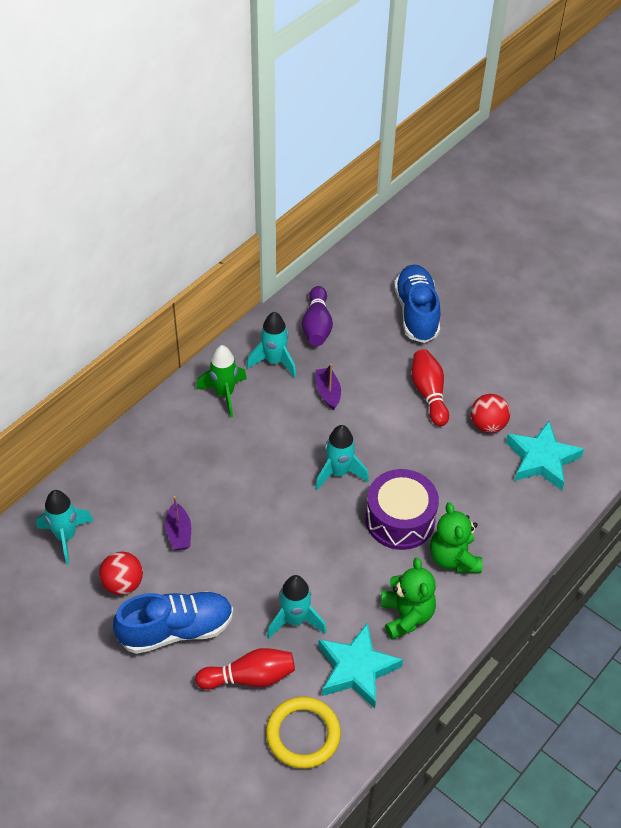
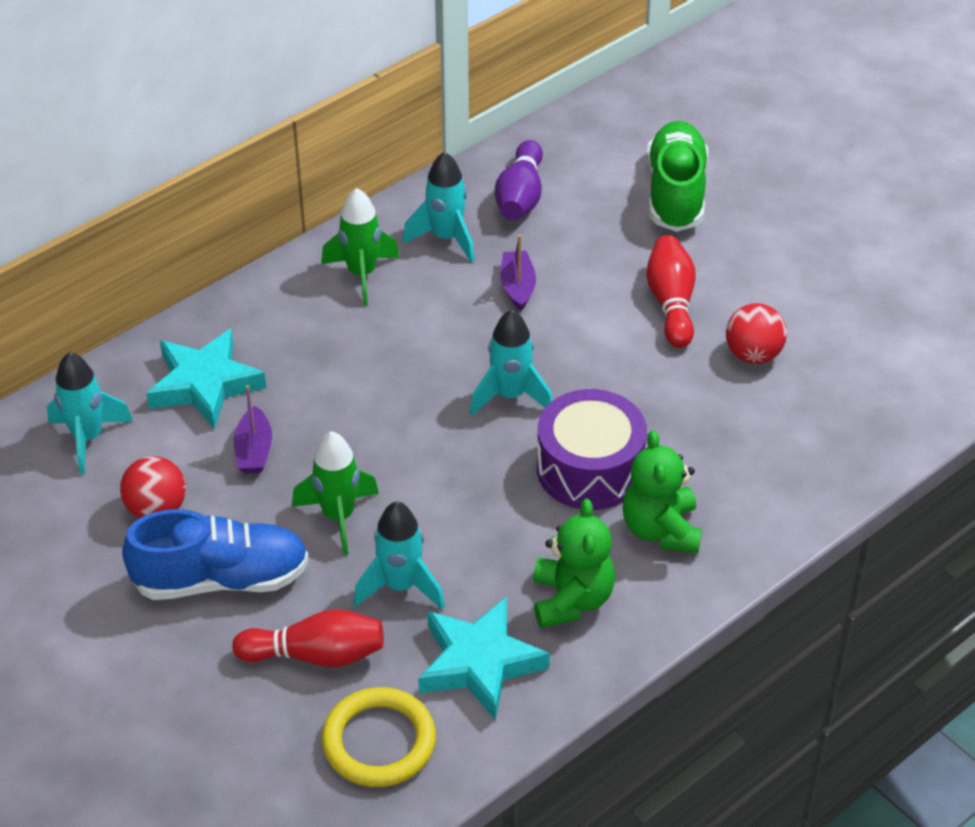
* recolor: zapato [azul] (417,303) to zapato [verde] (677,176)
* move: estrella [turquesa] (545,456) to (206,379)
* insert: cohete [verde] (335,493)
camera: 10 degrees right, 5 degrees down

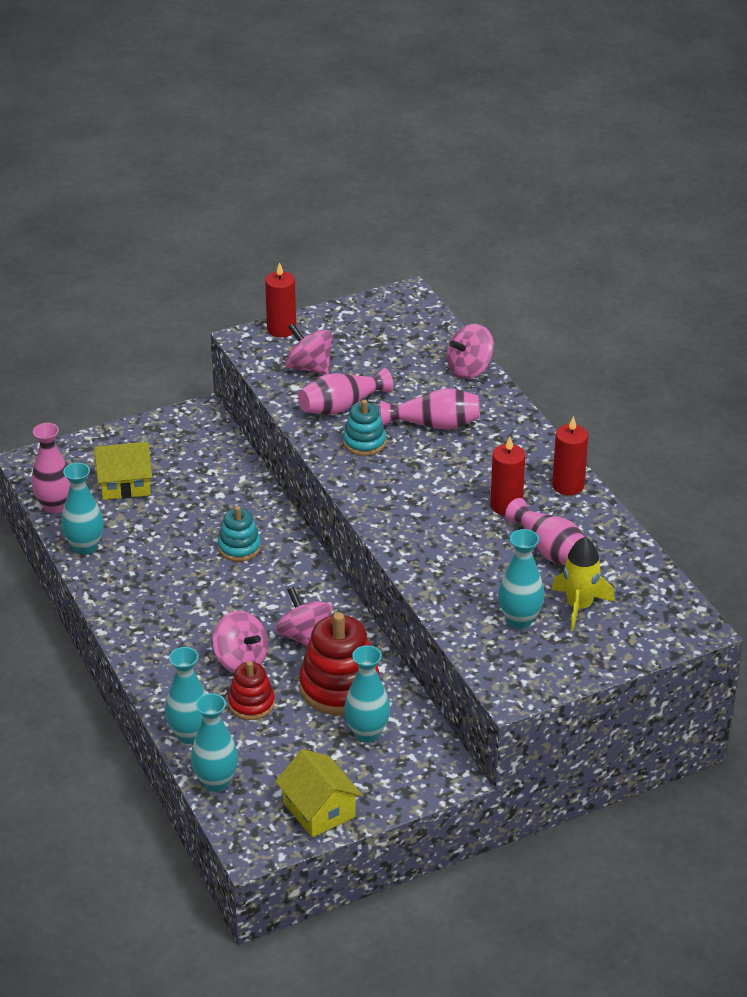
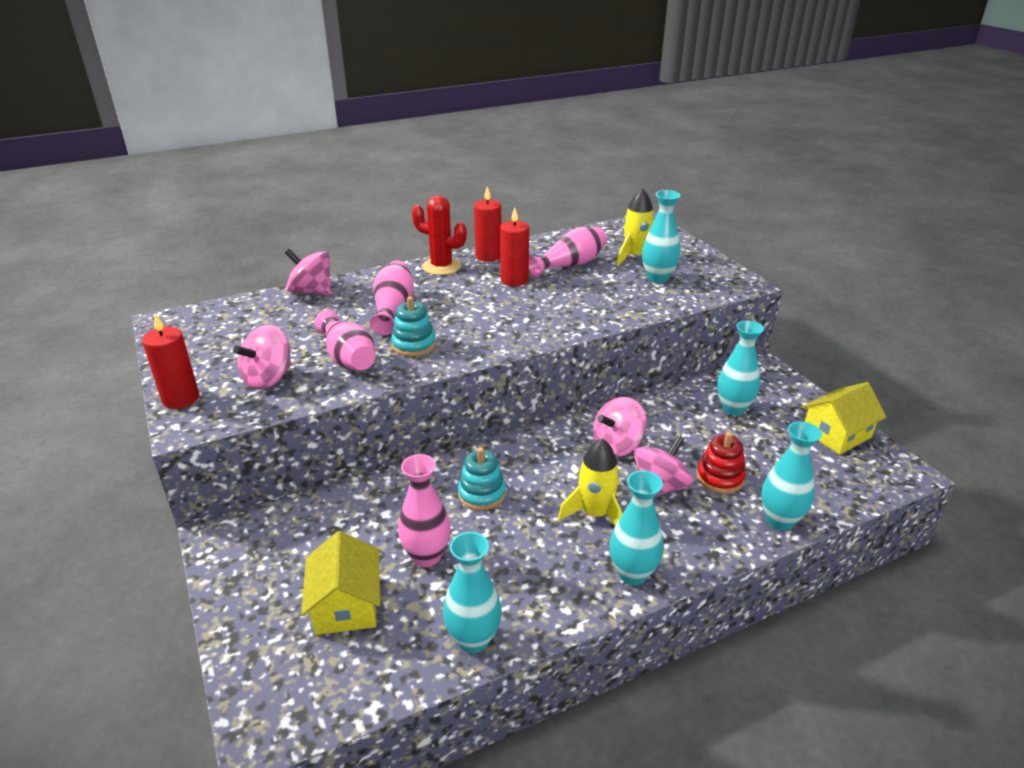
* move: florero [rosa] (51,468) to (424,510)
* move: florero [turquesa] (214,742) to (636,527)
* delete: juguete apilable [rojo] (339,663)
* rotate: peonza [rosa] (470,351) = (308,272) 150 degrees clockwise
* insert: cactus [rojo] (439,235)
* insert: cohete [amarillo] (590,482)
camera: 90 degrees left, 5 degrees down

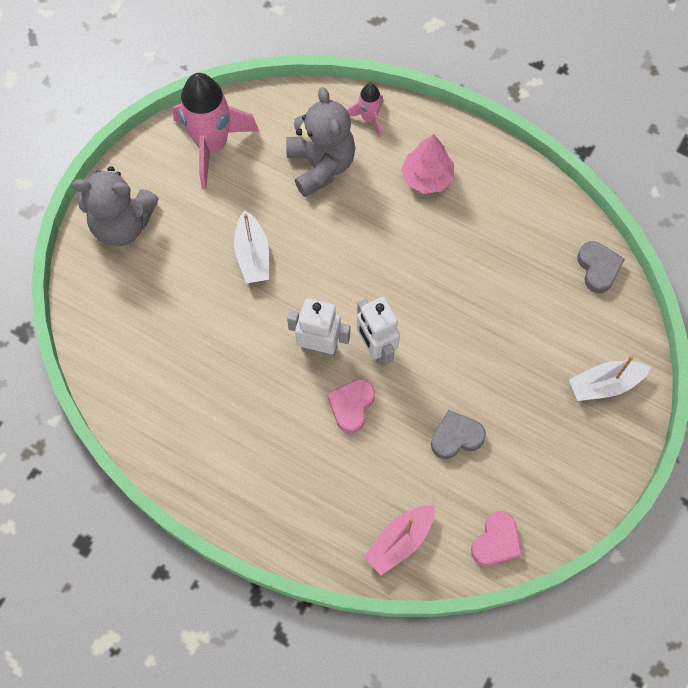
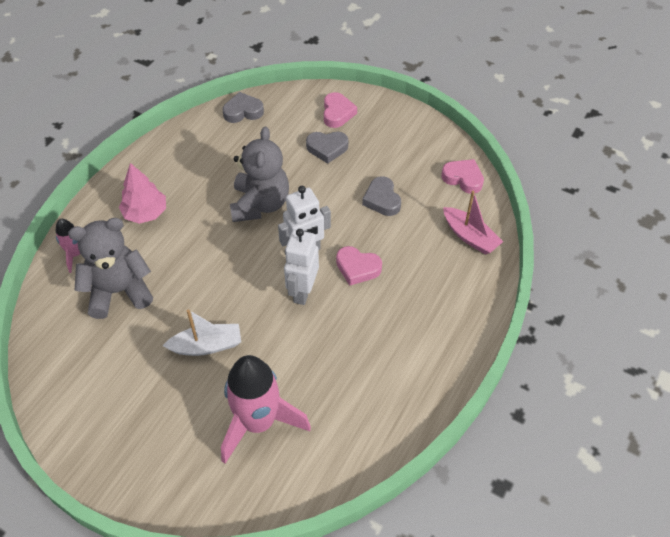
* move: osito [gris] (115,206) to (259,174)
* move: cohete [rosa] (216,131) to (266,409)
* replace: barco [blanco] (610,378) to corazón [rosa] (340,110)
* insert: corazón [gris] (327,148)
camera: 90 degrees left, 15 degrees down

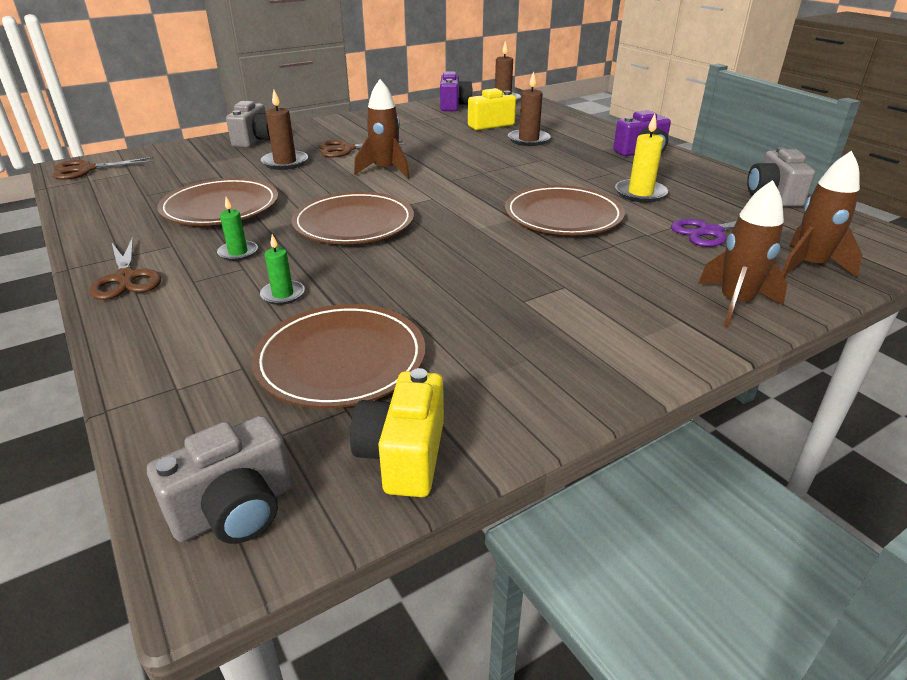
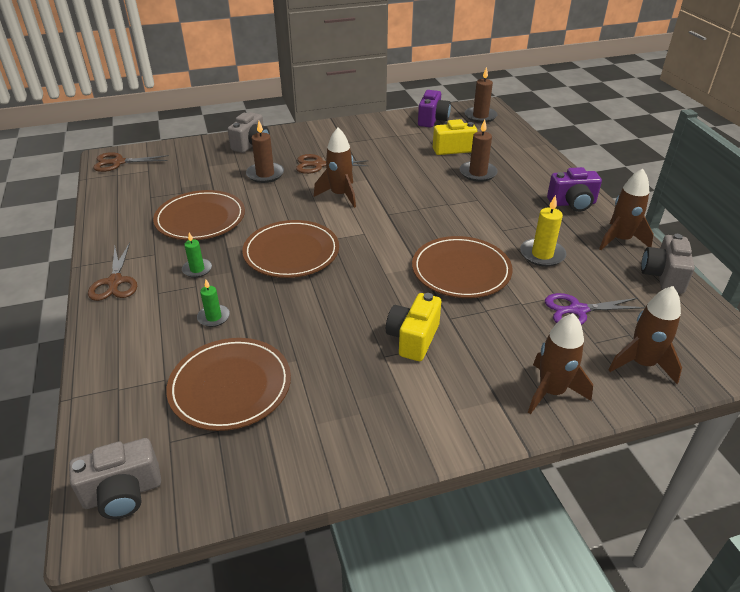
* move: cámara [amarillo] (397,432) to (413,327)
* insert: cohete [marrón] (626,209)
camera: 15 degrees right, 5 degrees up

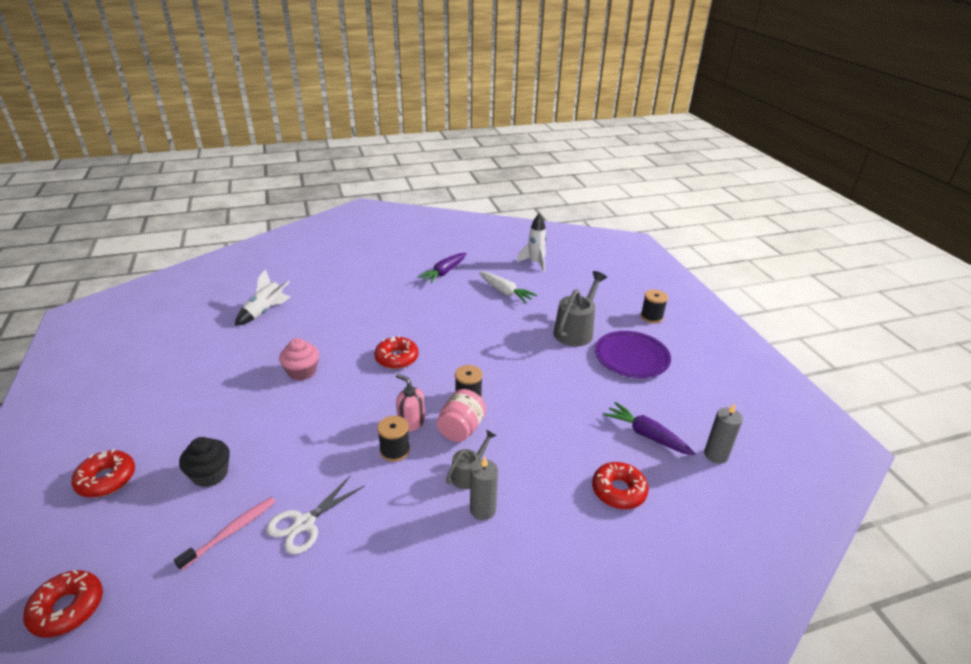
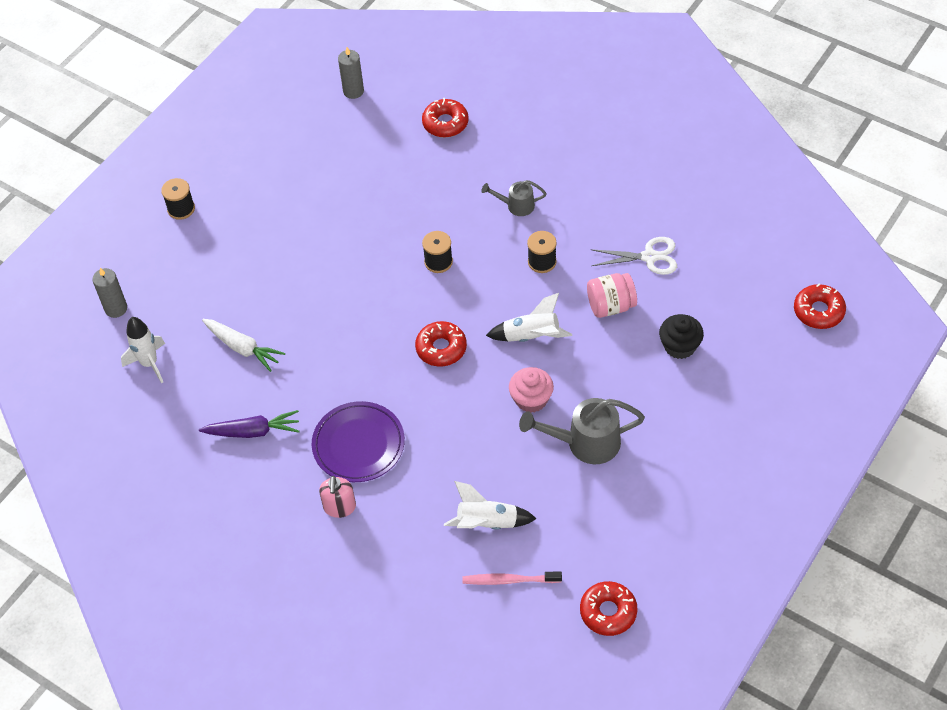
* move: rosquilla [rojo] (103,473) to (608,608)
* move: cepillo de dientes [rosa] (225,533) to (512,578)
* move: dispensador de jabón [rosa] (410,403) to (337,497)
* move: tarro [rosa] (461,415) to (612,295)
* move: vela [gris] (484,488) to (109,293)
* rotate: zanahoria [blanco] (508,287) = (243,345) 120 degrees clockwise
* move: regadera [gris] (580,308) to (582,431)
* move: plato [morado] (633,354) to (358,441)
* delete: zanahoria [morado] (649,428)
* insert: cohete [blanco] (529,317)
camera: 125 degrees left, 20 degrees up

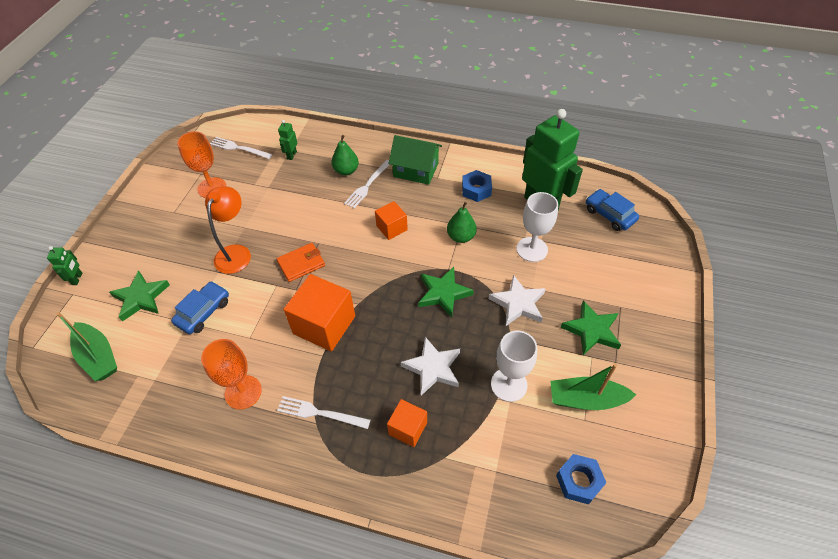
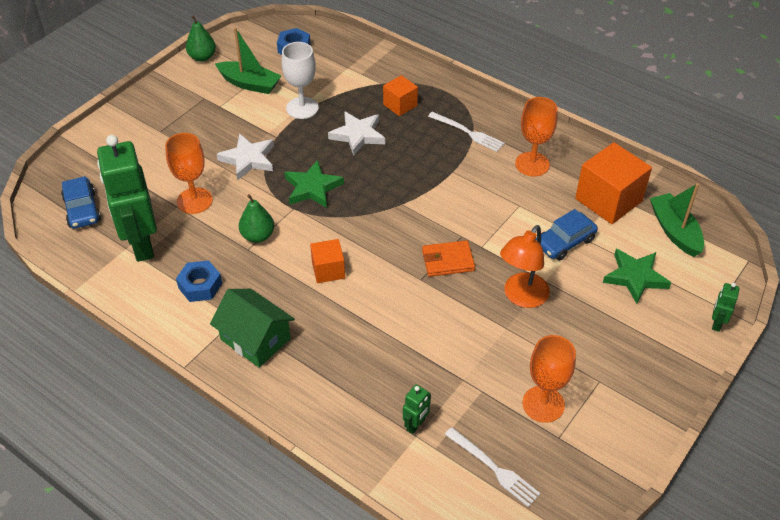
* move: cubo [naranja] (319,312) to (613,183)
* move: pera [verde] (345,155) to (201,38)
* delete: tenedor [blanco] (367,184)
* recolor: copa [blanco] (537,227) to copa [naranja] (189,173)
* delete: estrella [verde] (591,328)
camera: 160 degrees left, 5 degrees down

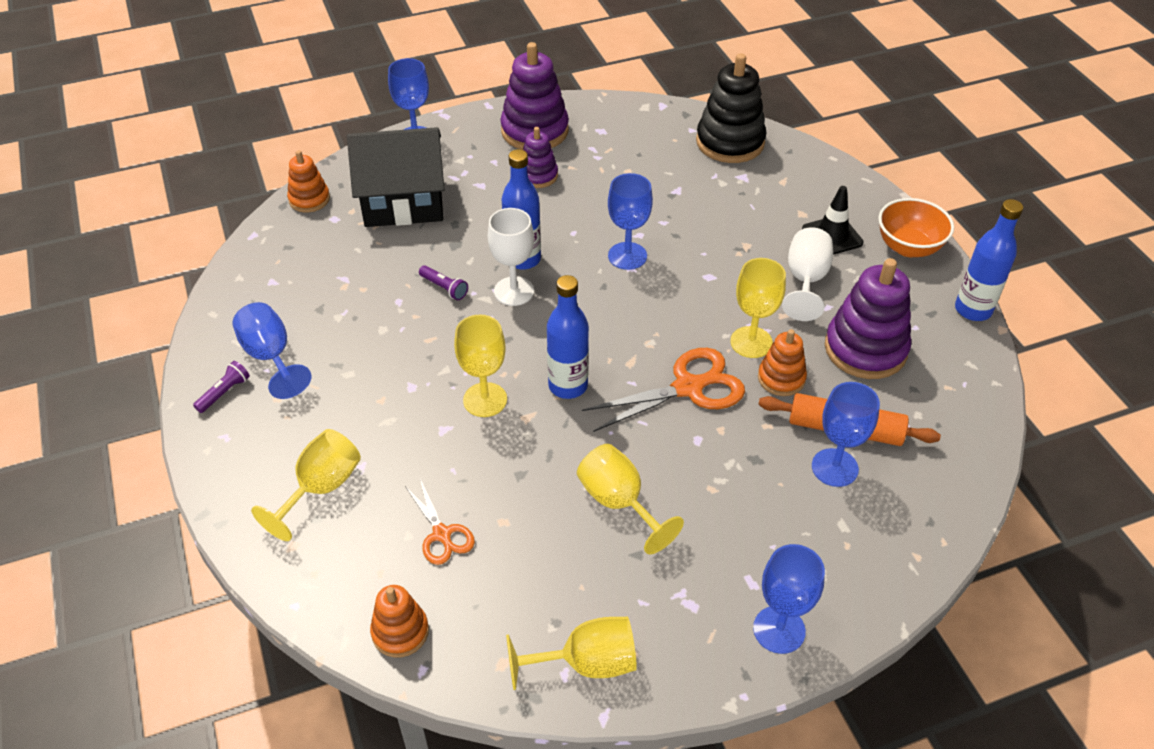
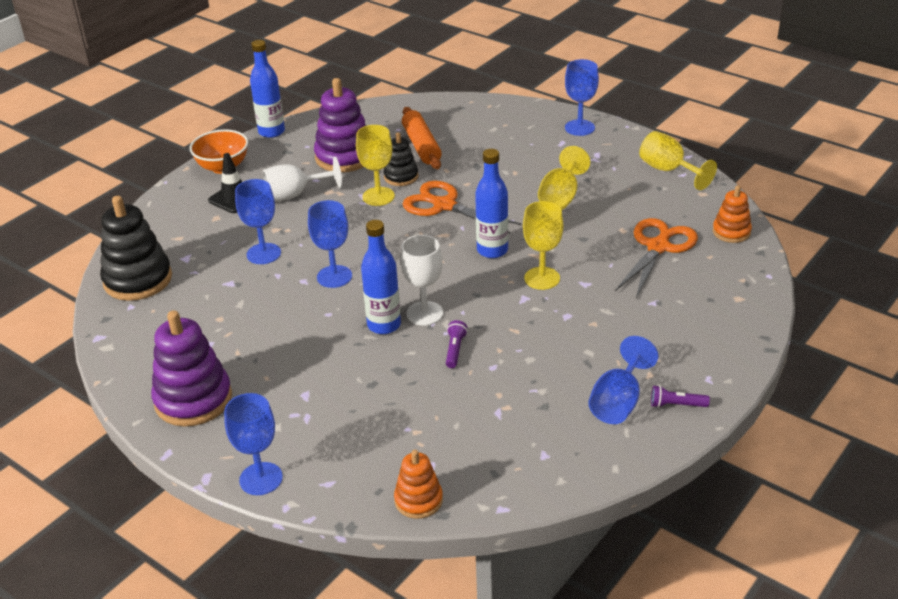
* delete: copa [amarillo] (306,485)
* delete: casa [negro] (396,177)
* resize: tijeras [naranja] (440,522) = (656,258) x1.72
* delete: juguete apilable [morado] (540,157)
* recolor: juguete apilable [naranja] (782,362) to juguete apilable [negro] (401,159)
* move: copa [azul] (846,434) to (258,221)
camera: 120 degrees left, 10 degrees down

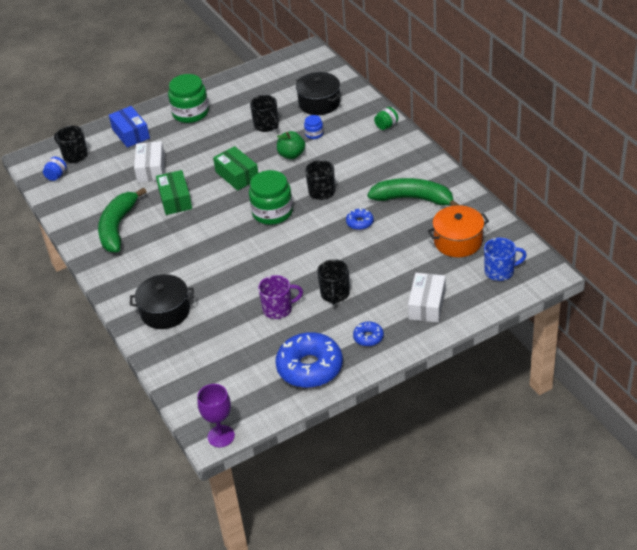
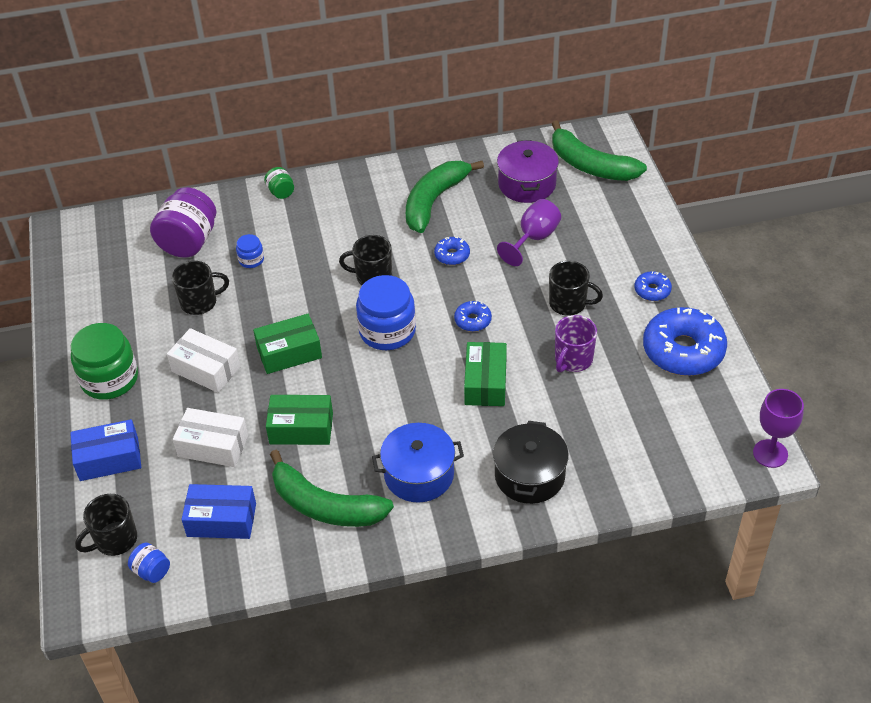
* recolor: tarro [verde] (271,197) to tarro [azul] (386,312)
* rotate: taza [morado] (280,297) = (576,344) 150 degrees counterclockwise
* delete: manzana [verde] (291,145)
* replace: olla [negro] (318,93) to tarro [morado] (183,222)
* move: caja [blanco] (426,298) to (204,360)
* recolor: olla [naranja] (458,231) to olla [morado] (528,171)
* replace: taza [azul] (505,259) to plátano [verde] (599,150)
* insert: caja [azul] (218,511)
* insert: olla [azul] (418,463)
* insert: rosquilla [azul] (473,316)
* insert: caja [verde] (485,374)
* insert: copa [morado] (529,232)
camera: 75 degrees left, 5 degrees up

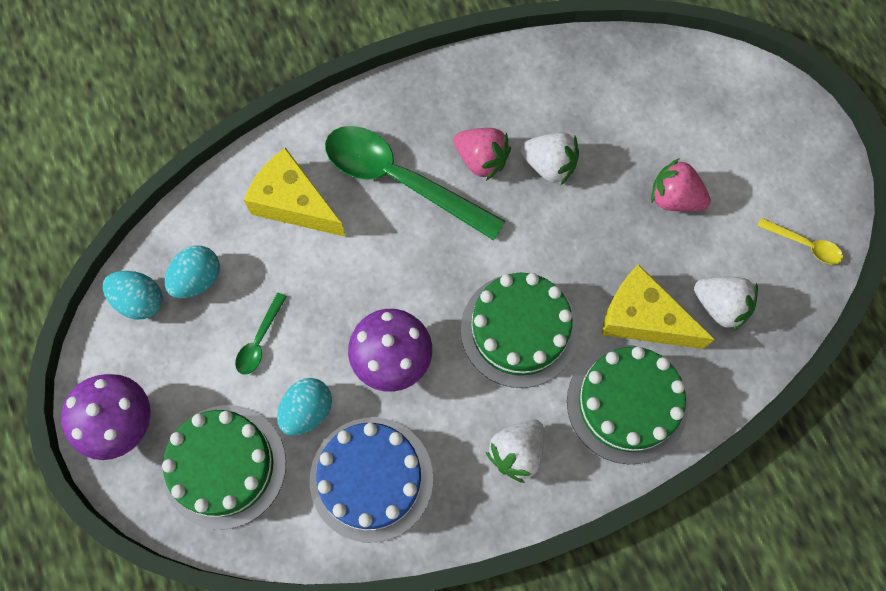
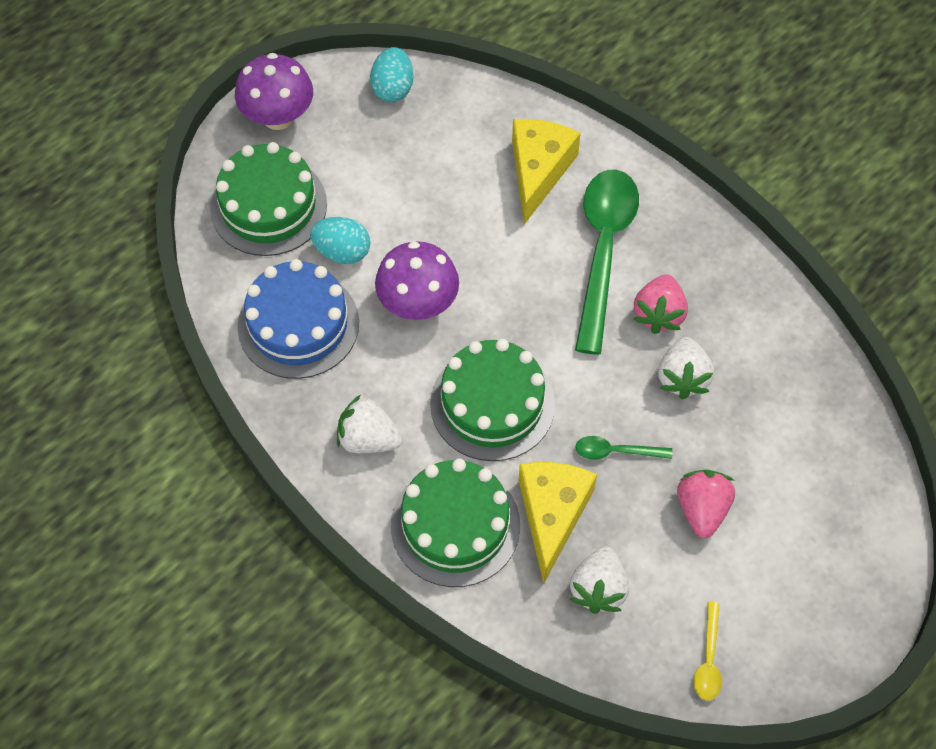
* delete: huevo [turquesa] (192,272)
* move: cuchara [verde] (261,333) to (623,448)
camera: 70 degrees right, 10 degrees down

